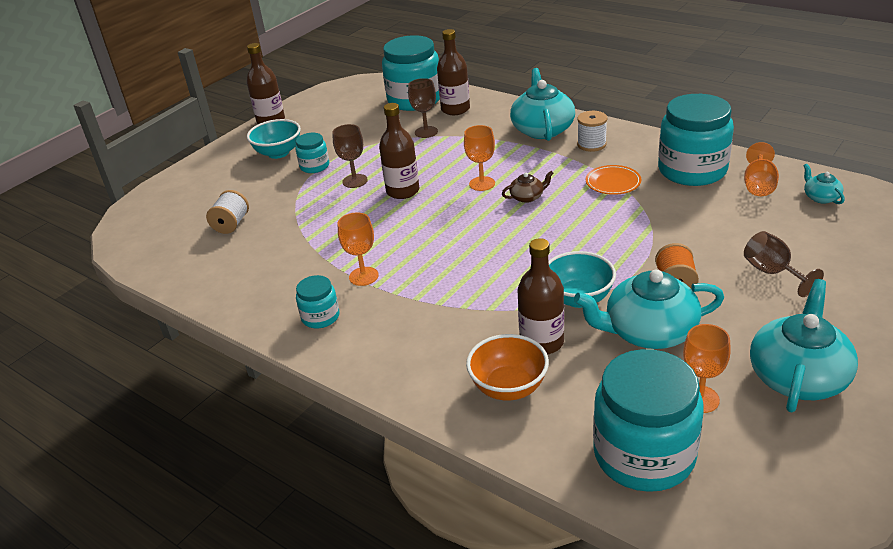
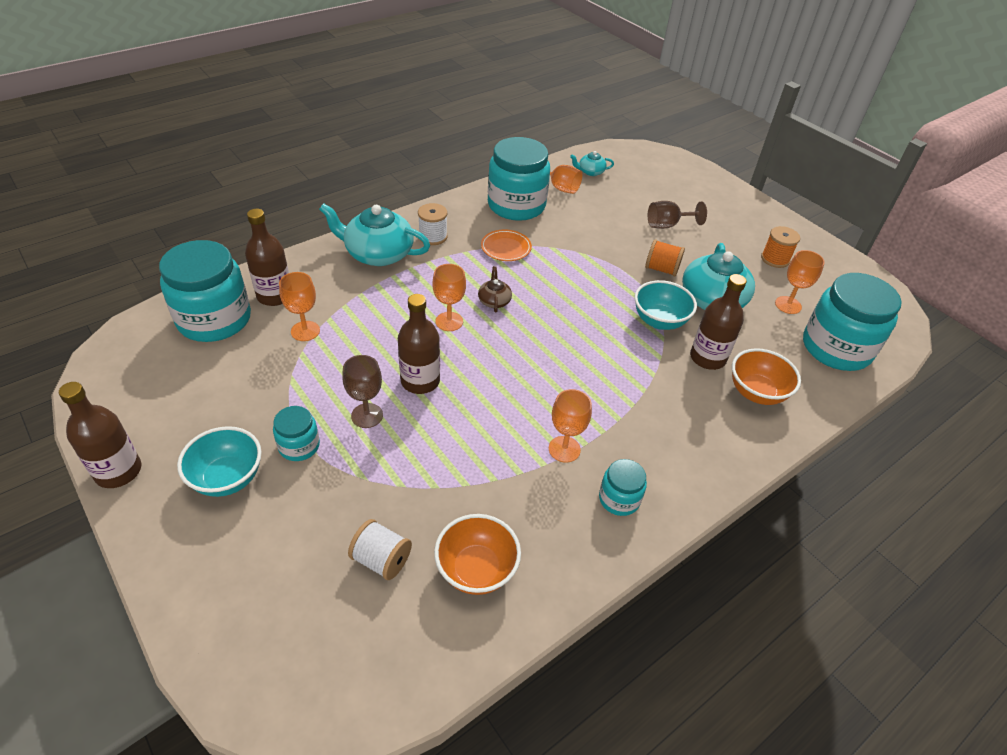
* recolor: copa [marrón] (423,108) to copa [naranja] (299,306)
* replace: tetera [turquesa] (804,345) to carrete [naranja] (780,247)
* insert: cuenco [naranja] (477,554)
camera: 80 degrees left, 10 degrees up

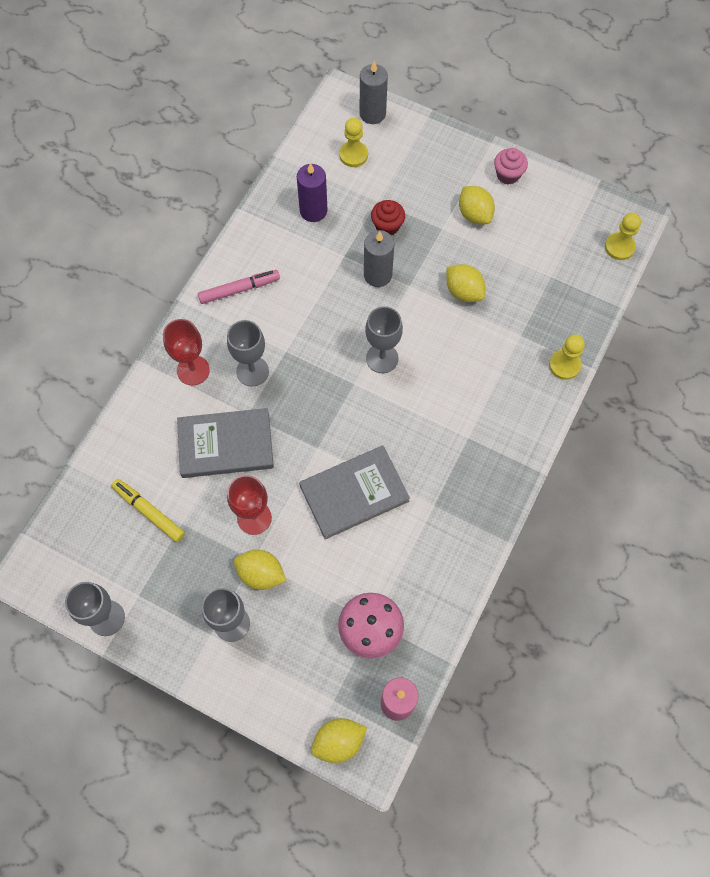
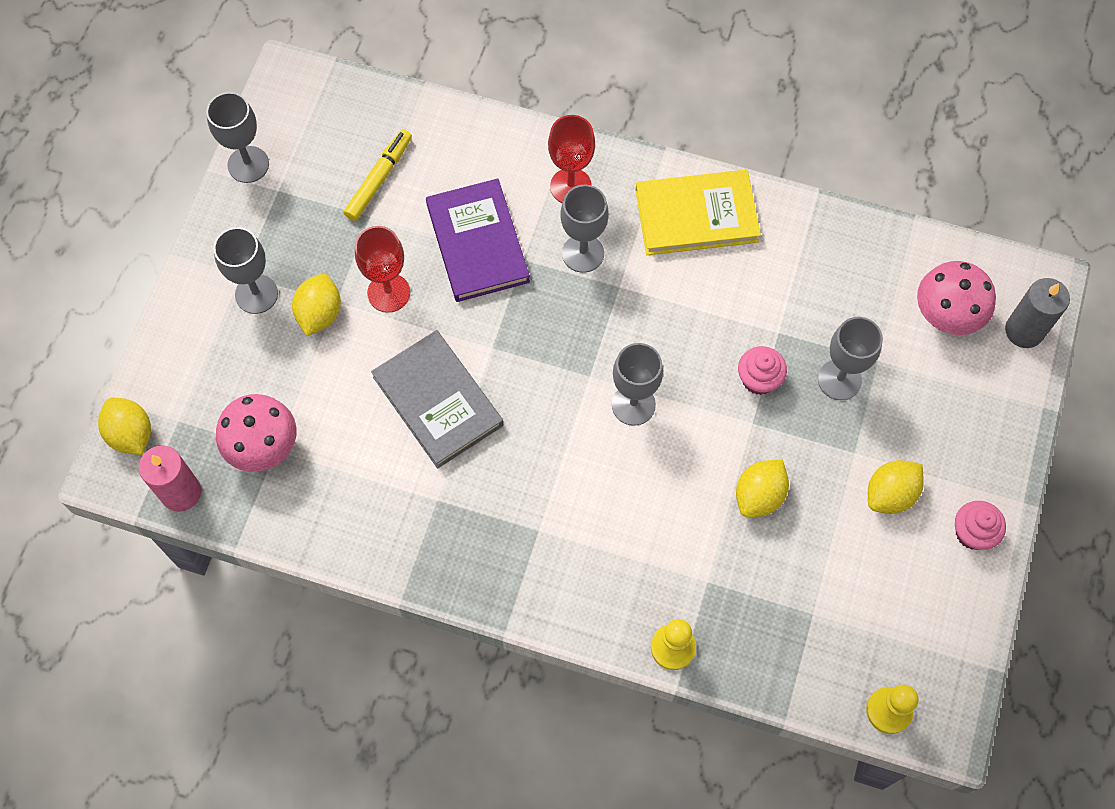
* recolor: libro [gris] (225,443) to libro [morado] (478,240)
* replace: rotulador [rosa] (239,287) to libro [amarillo] (698,212)
* delete: vela [morado] (312,192)
* replace: peón [amarillo] (353,142) to seta [rosa] (956,298)
* replace: vela [gris] (379,258) to magdalena [rosa] (762,370)
* replace: magdalena [rojo] (388,218) to copa [gris] (850,358)
camera: 80 degrees right, 0 degrees up

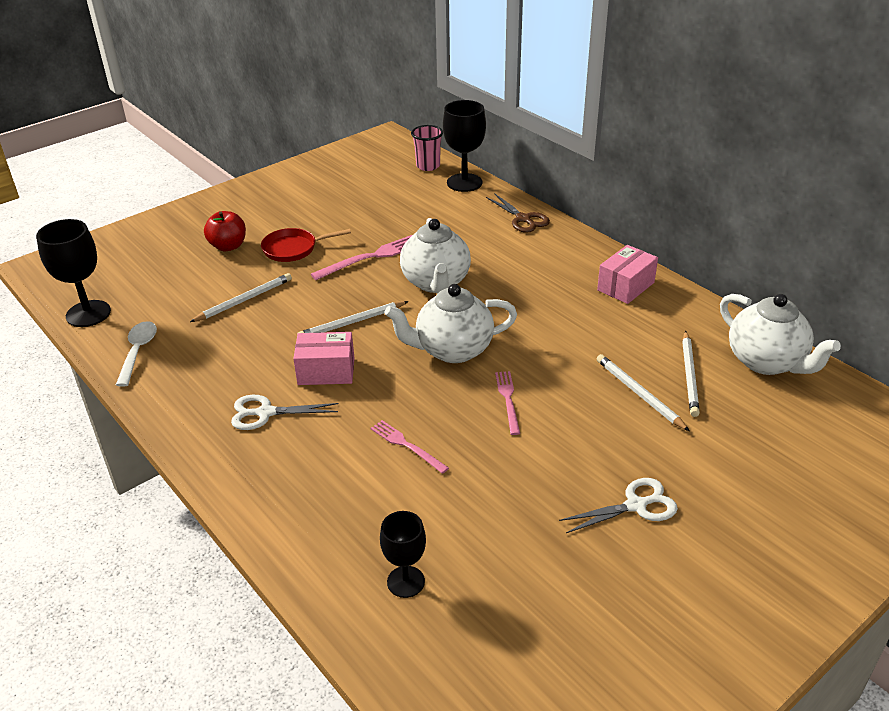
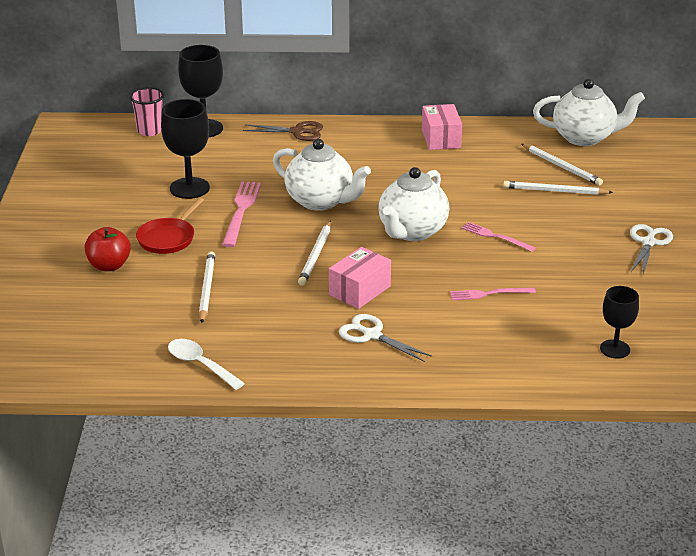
* move: copa [negro] (73,273) to (185,149)
* rotate: tijeras [blanco] (285,412) = (385,338) 90 degrees clockwise
camera: 50 degrees left, 5 degrees down

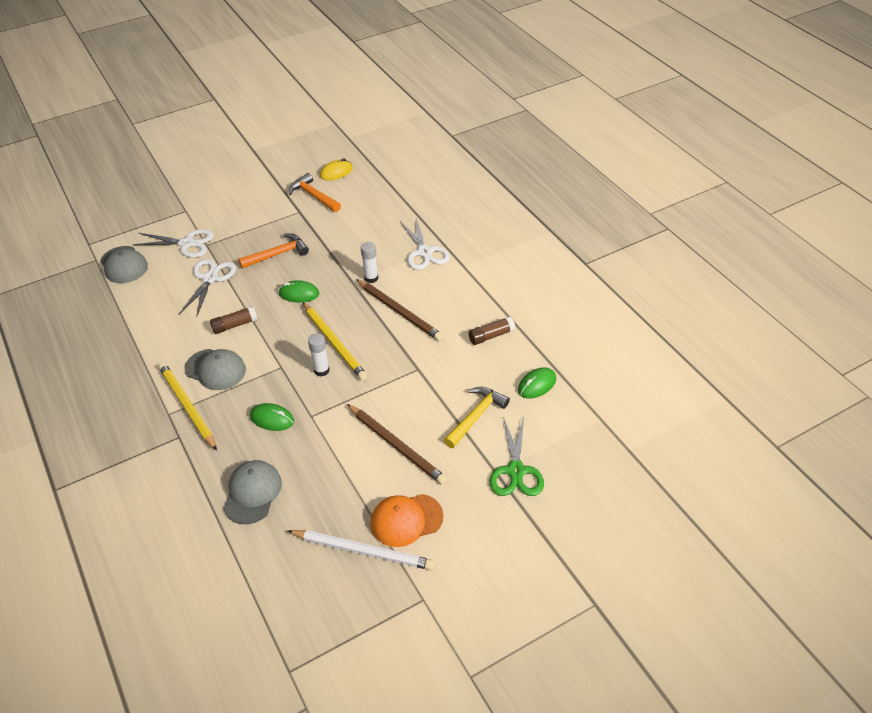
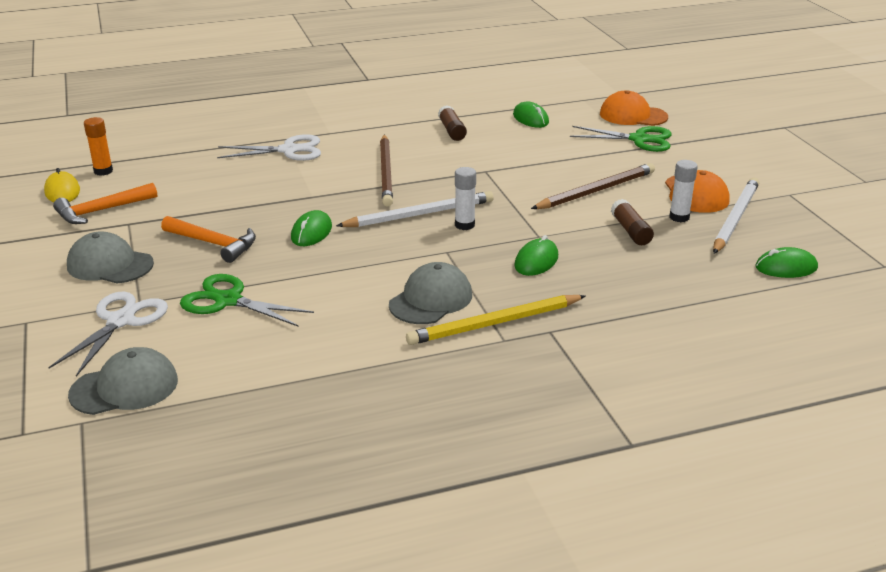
* recolor: tijeras [blanco] (207,288) to tijeras [verde] (247,300)
* move: barra de pegamento [marrón] (234,320) to (632,222)
* move: gorra [gris] (252,492) to (110,257)
* rotate: martillo [naranja] (273,251) = (208,239) 135 degrees clockwise
* recolor: lápiz [amarillo] (335,341) to lápiz [blanco] (415,209)
* rotate: lápiz [marrón] (399,310) = (386,171) 120 degrees clockwise
* move: barra de pegamento [blanco] (369,262) to (683,191)
* delete: martillo [amarillo] (477,417)
* insert: barra de pegamento [naranja] (98,146)
* insert: gorra [naranja] (634,108)
* insert: ratón [verde] (787,262)
camera: 80 degrees left, 15 degrees down

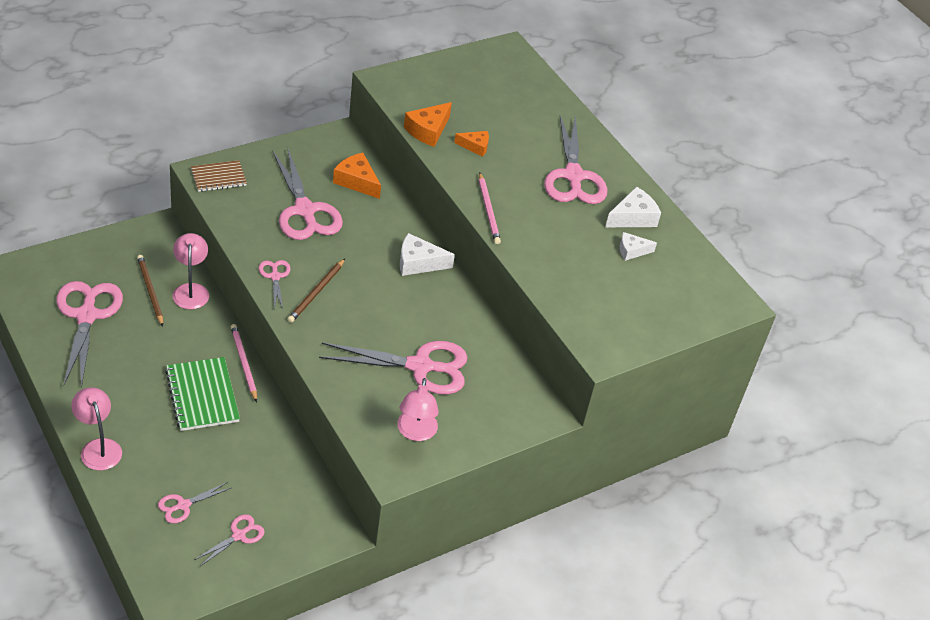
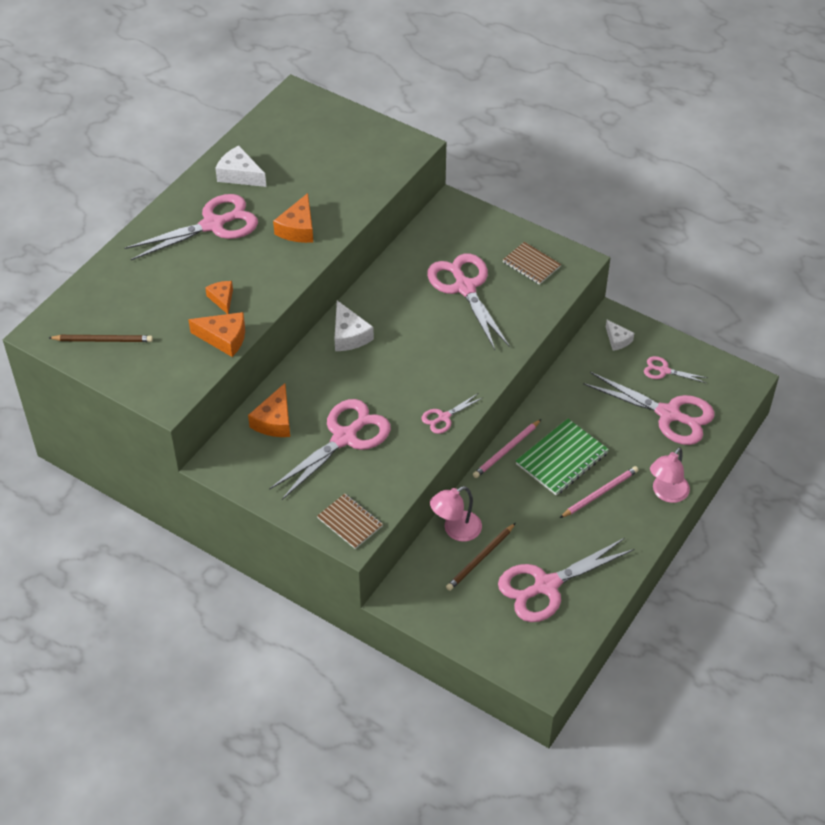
* resize: tijeras [rosa] (194,502) = (648,408) x2.07
* move: lápiz [marrón] (316,291) to (101,338)
* replace: lámpara [rosa] (418,409) to cuaderno [marrón] (532,263)
* move: lápiz [rosa] (490,208) to (599,492)
* move: queso [blanco] (638,246) to (620,335)
* insert: queso [naranja] (293,218)
camera: 110 degrees left, 5 degrees up

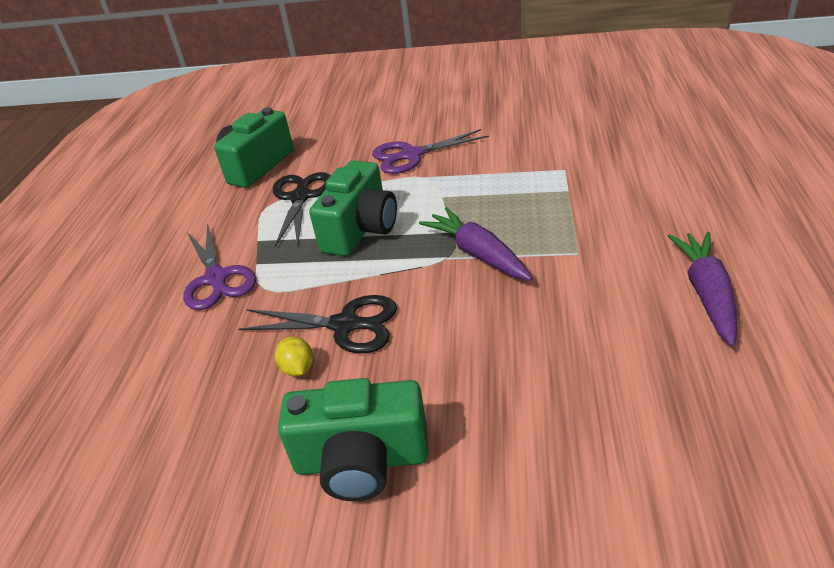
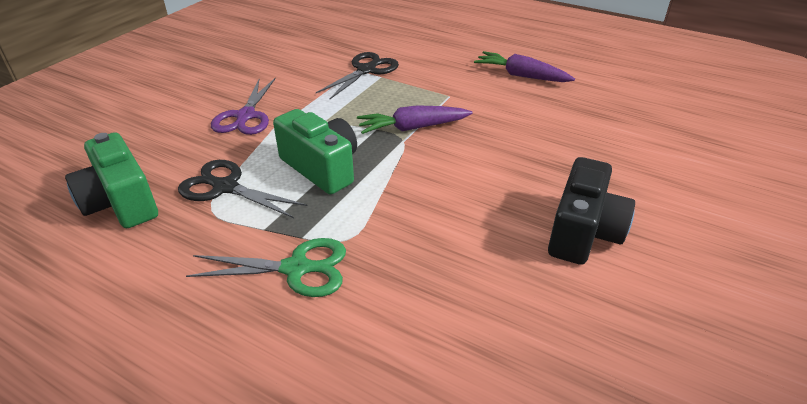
* recolor: tijeras [morado] (219,266) to tijeras [verde] (266,267)
* move: tijeras [negro] (317,324) to (357,76)
* delete: limón [amarillo] (294,357)
* recolor: cámara [verde] (353,439) to cámara [negro] (591,211)
camera: 70 degrees left, 0 degrees up

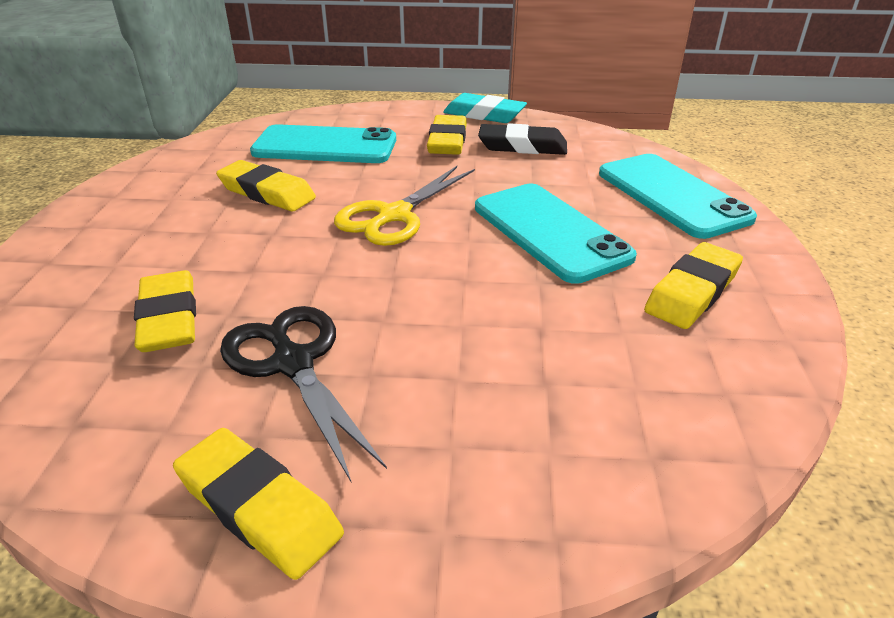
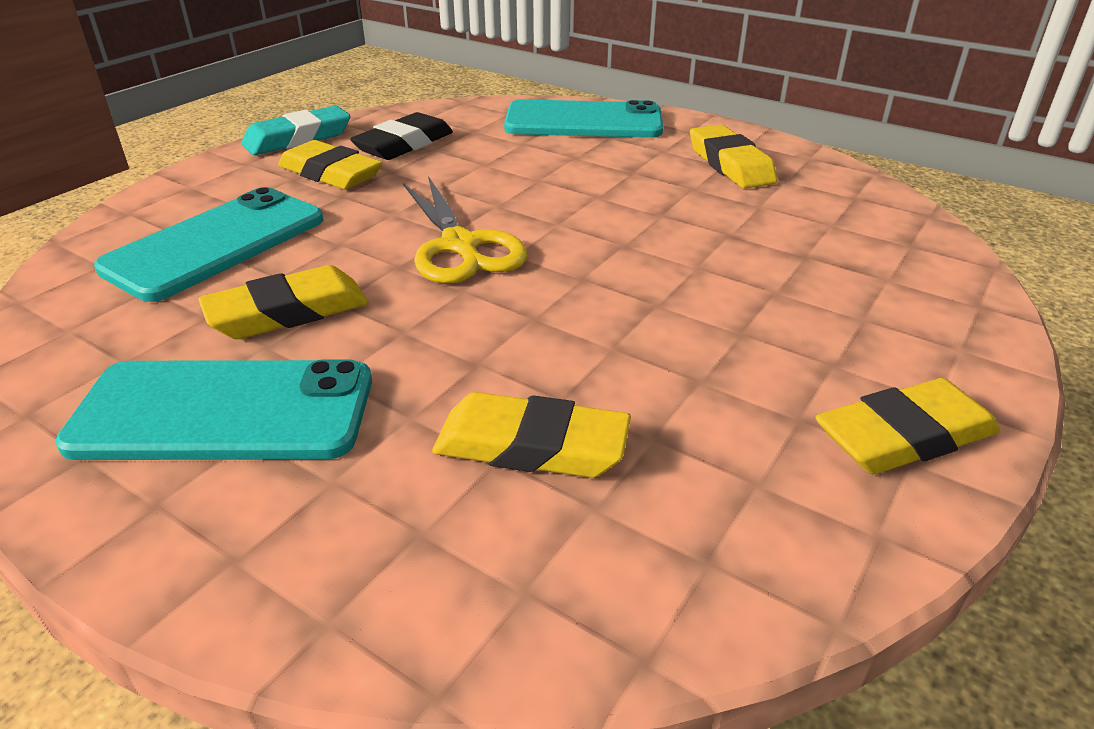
* delete: tijeras [negro] (303,394)
* move: móvil [turquesa] (556,234) to (213,409)
camera: 60 degrees left, 0 degrees up

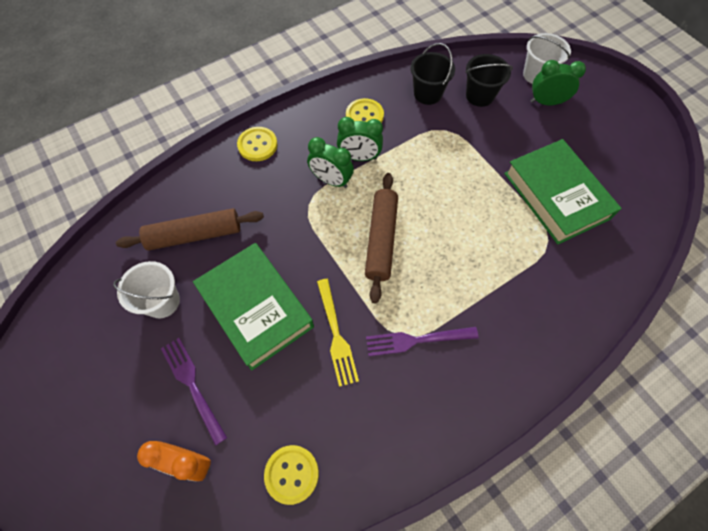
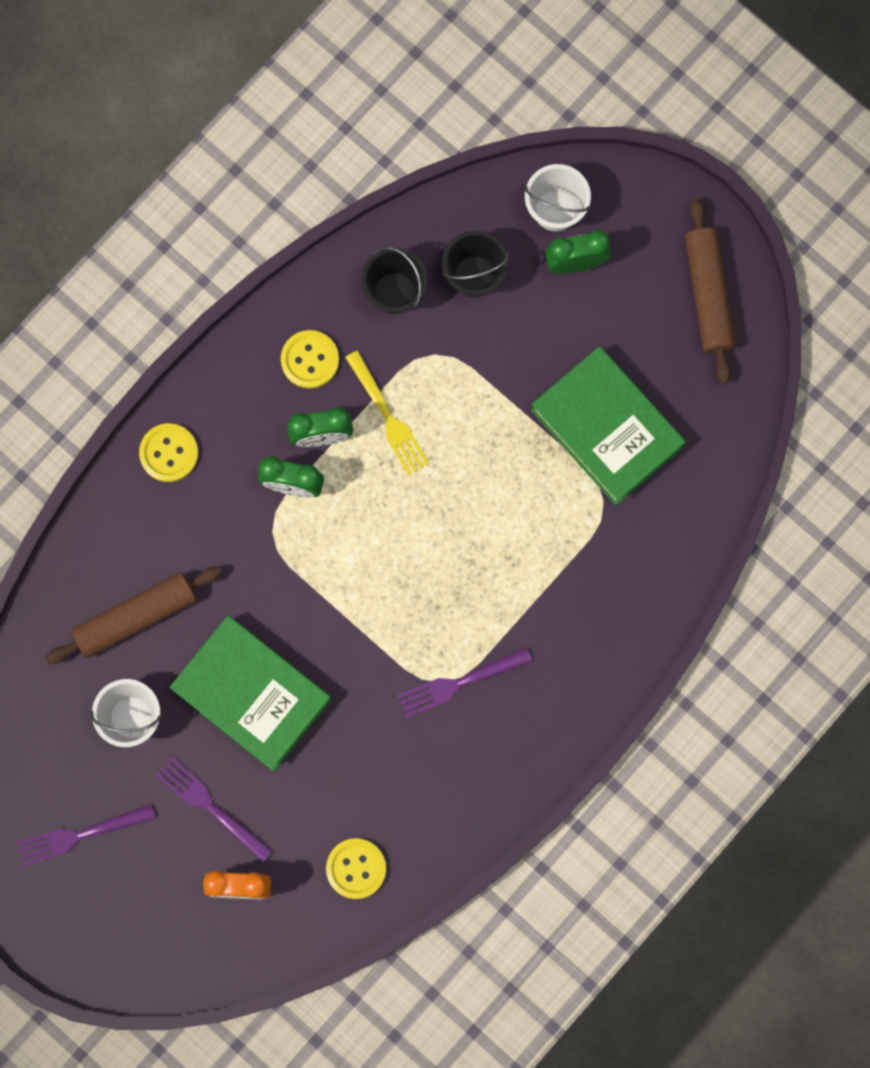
* move: tenedor [amarillo] (338,333) to (387,413)
* move: rodillo [marrón] (381,238) to (710,291)
* insert: tenedor [morado] (86,835)
camera: 15 degrees left, 15 degrees up

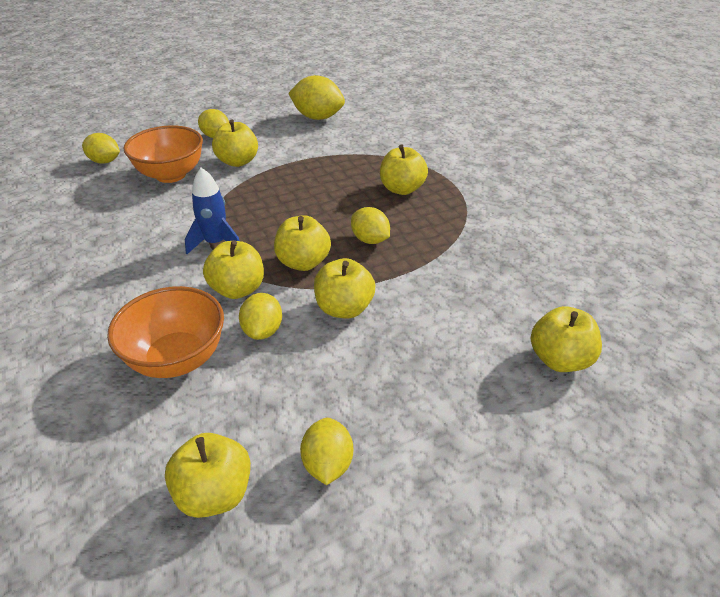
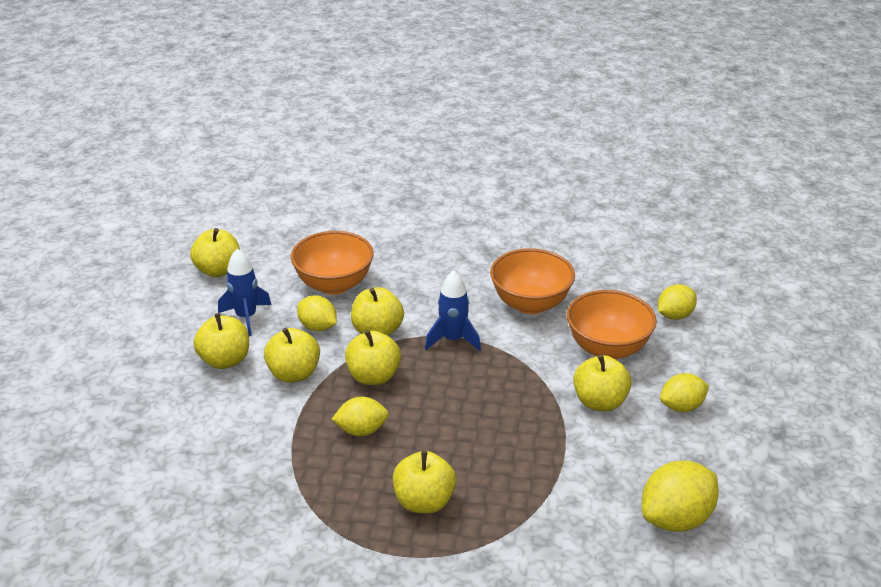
* delete: limón [amarillo] (326,451)
* move: manzana [amarillo] (566,339) to (221,341)
* insert: cohete [azul] (244,292)
* insert: cuenco [naranja] (532,281)
camera: 125 degrees right, 5 degrees down

